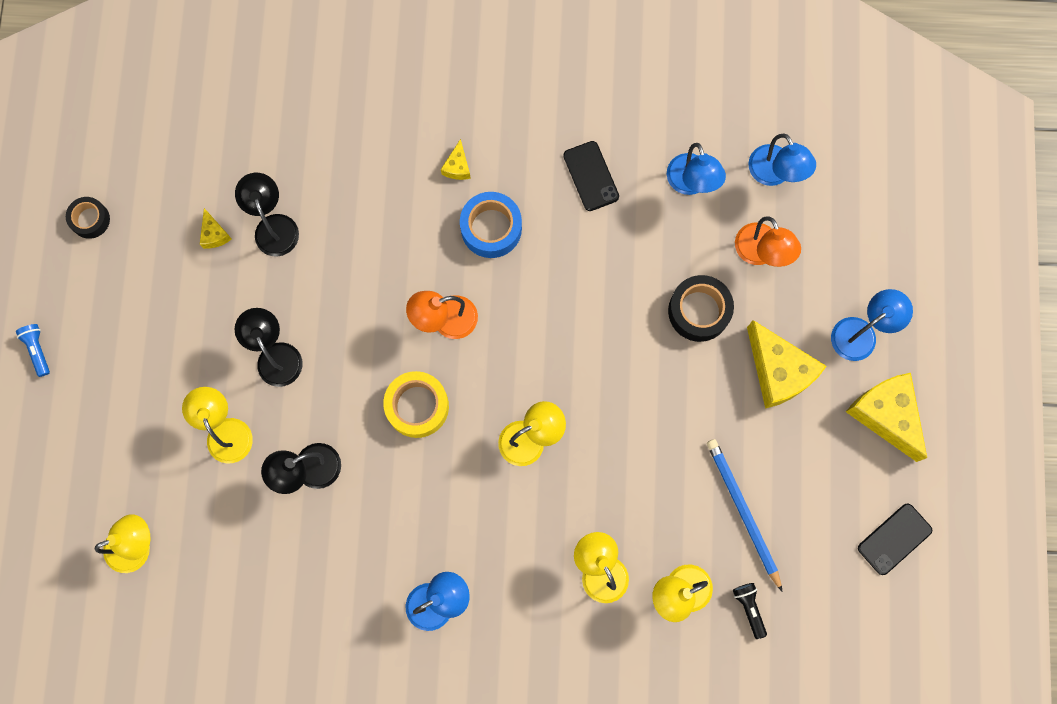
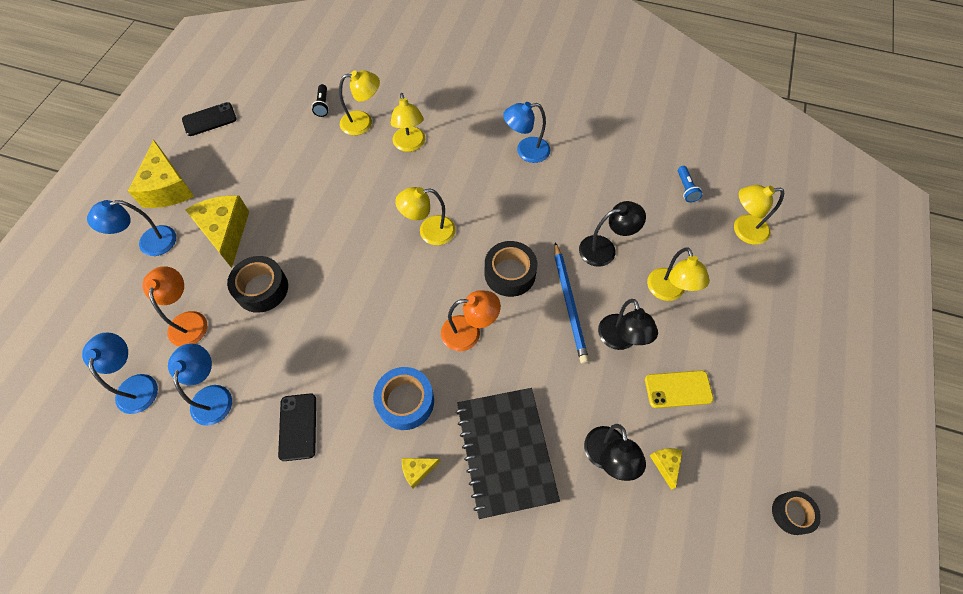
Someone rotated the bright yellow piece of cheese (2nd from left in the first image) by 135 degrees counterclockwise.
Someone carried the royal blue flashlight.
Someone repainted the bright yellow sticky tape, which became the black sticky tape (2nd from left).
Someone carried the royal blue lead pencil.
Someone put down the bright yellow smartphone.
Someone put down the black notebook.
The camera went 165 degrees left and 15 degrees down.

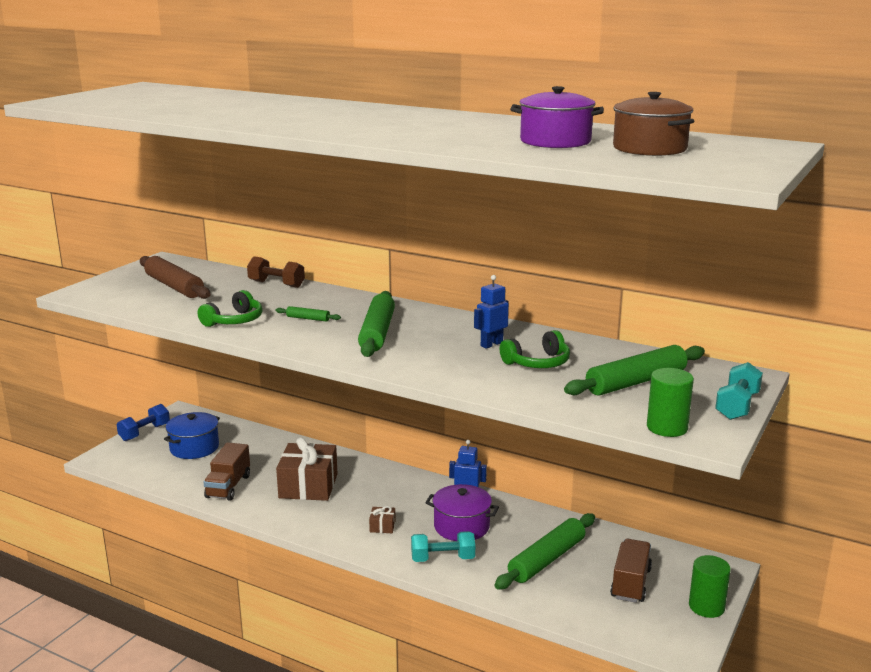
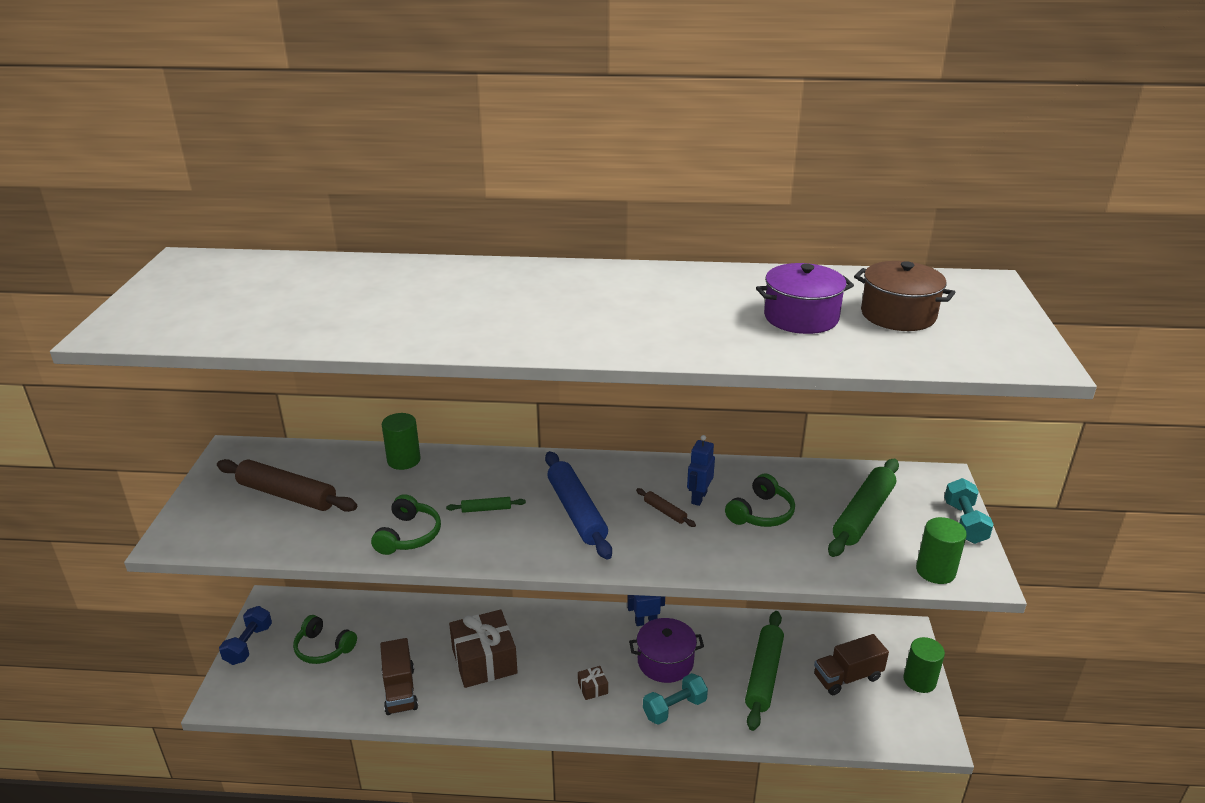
Someone swapped the brown dumbbell for the leaf-green solid cylinder (1st from left).
Someone repainted the leaf-green pastry roller (2nd from left), which became the royal blue pastry roller.
Someone swapped the royal blue stockpot for the leaf-green headset (1st from left).
Someone rotated the brown toy truck (2nd from left) by 105 degrees counterclockwise.
Someone put down the brown pastry roller (2nd from left).
The camera went 25 degrees left and 10 degrees up.

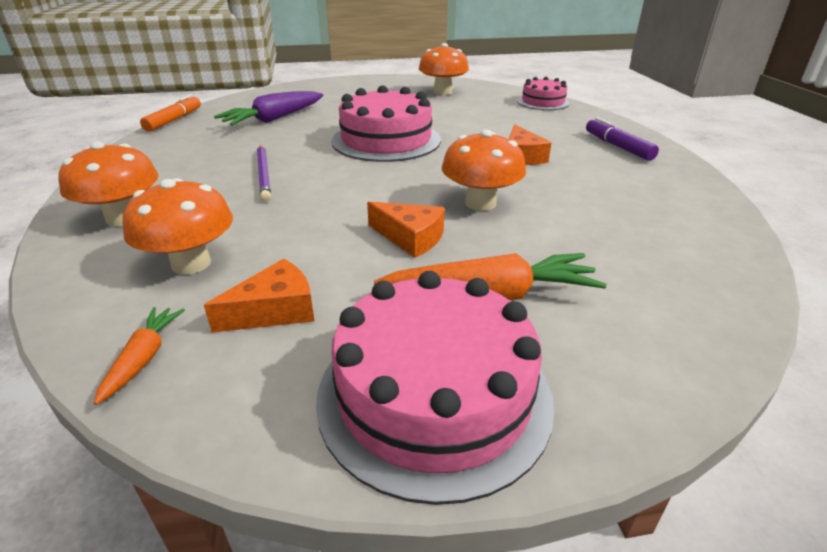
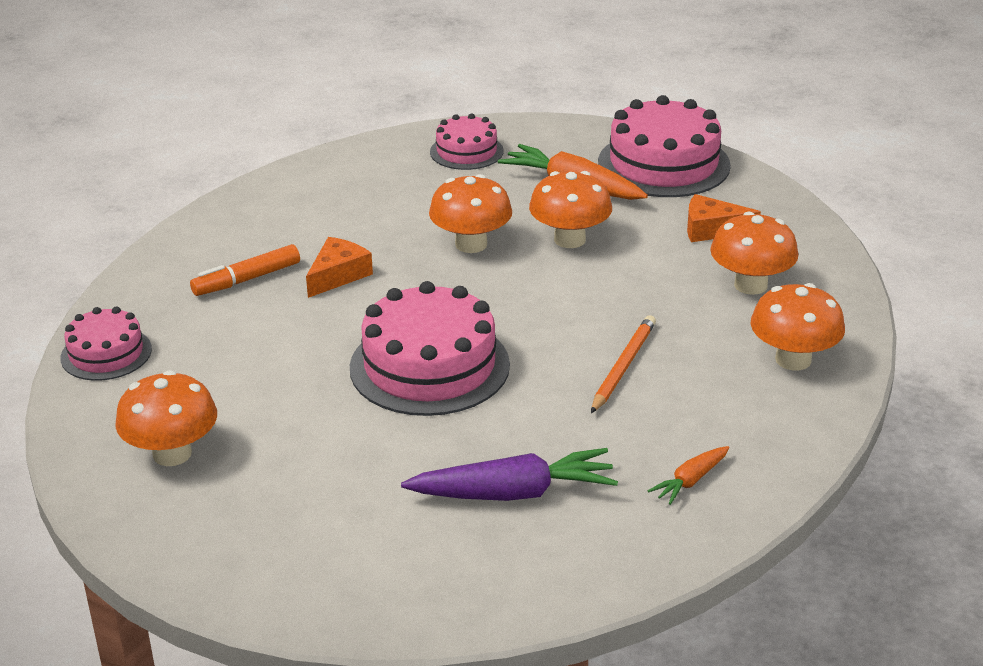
Someone carried the orange-coloured marker pen.
Someone took away the purple marker pen.
Someone repainted the purple lead pencil, which became the orange-coloured lead pencil.
Someone swapped the orange-coloured piece of cheese (2nd from left) for the orange-coloured toadstool (3rd from left).
Someone carried the orange-coloured carrot (1st from left in the first image).
Someone put down the rose-pink gateau (3rd from left).
The camera went 140 degrees left and 0 degrees up.

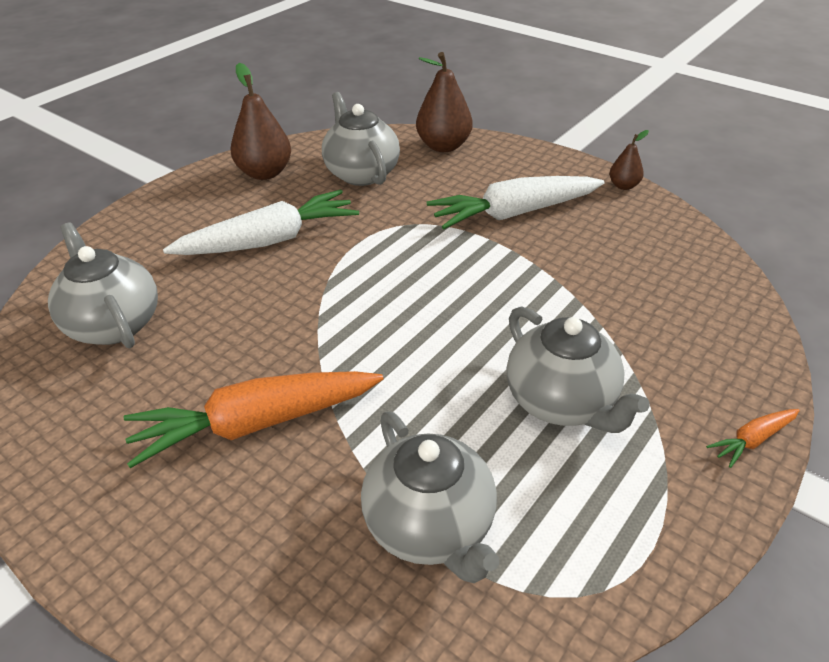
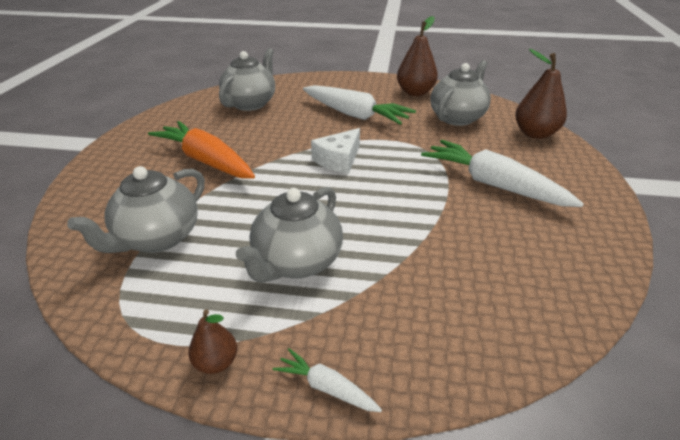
Someone carried the brown toy pear (3rd from left in the first image).
Someone repainted the orange-coloured carrot (2nd from left), which became the white carrot (1st from left).
Someone put down the white piece of cheese.
The camera went 60 degrees right and 5 degrees down.

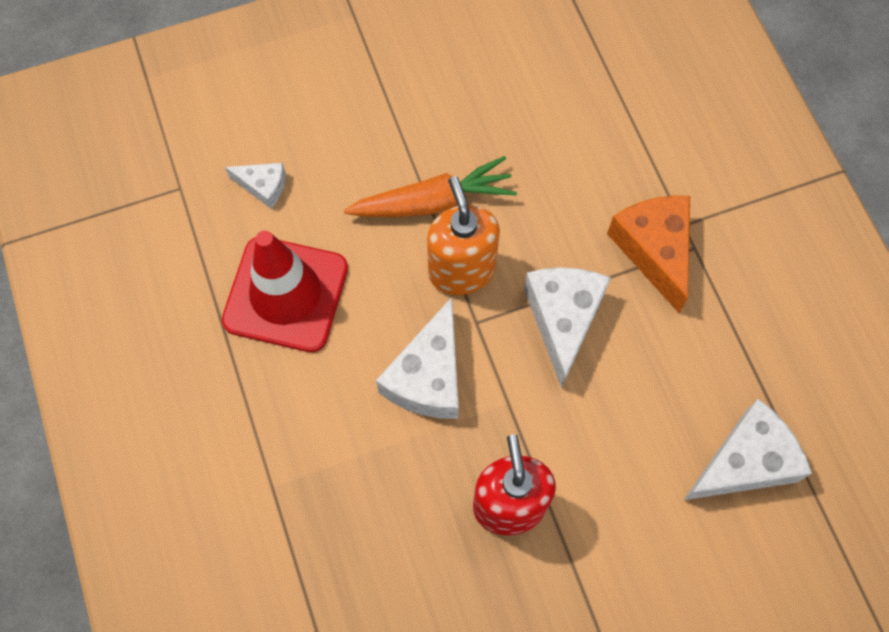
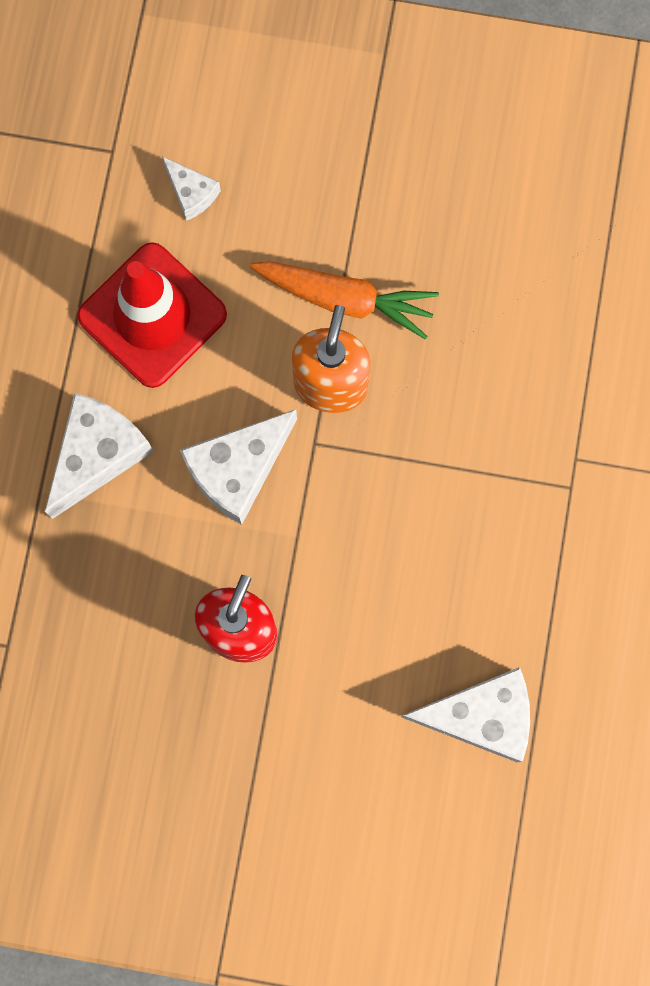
Someone took away the orange-coloured piece of cheese.
Someone carried the white piece of cheese (3rd from left in the first image).
The camera went 30 degrees right and 10 degrees up.

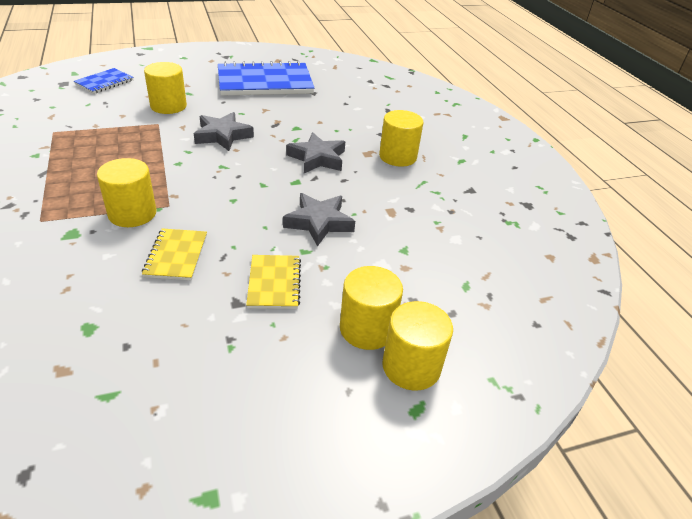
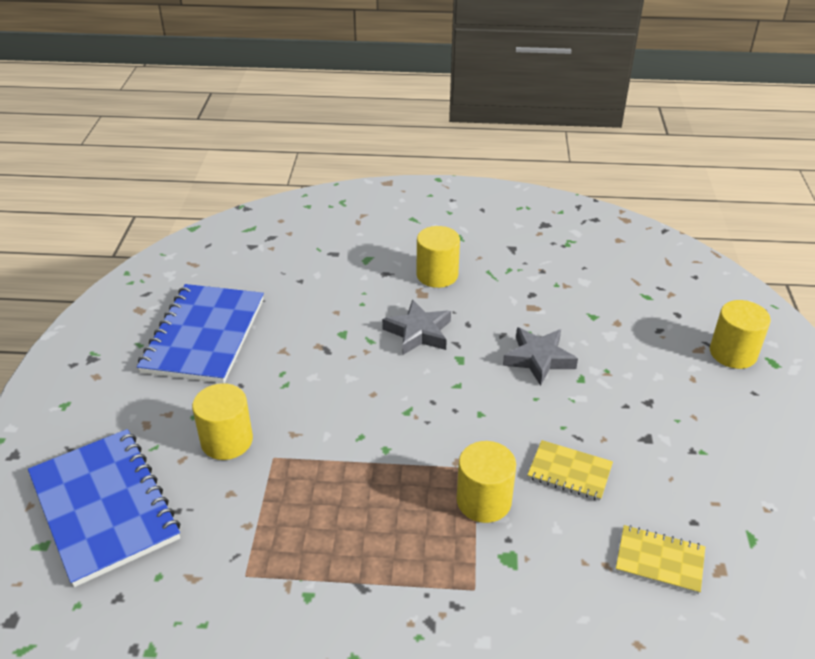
Someone scaled the royal blue notebook (1st from left) by 2.03.
Someone took away the grey star shape (1st from left).
Someone carried the bright yellow notebook (2nd from left).
Someone took away the bright yellow solid cylinder (3rd from left).
The camera went 65 degrees left and 0 degrees up.

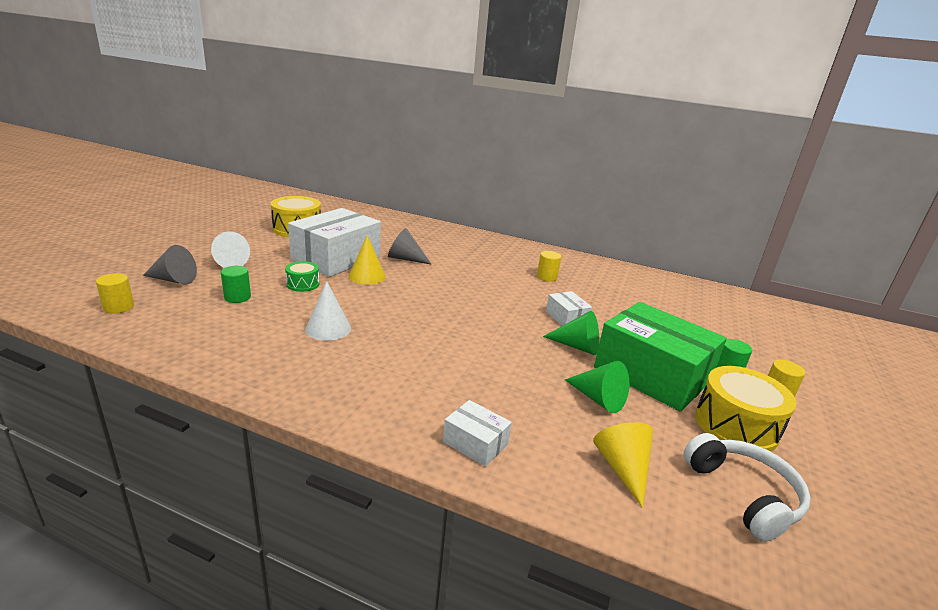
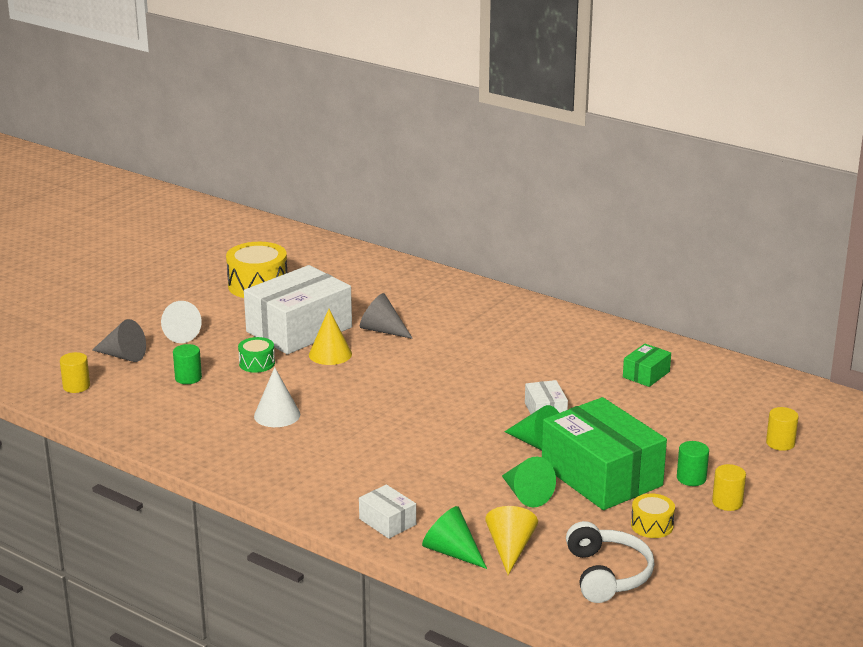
Someone carried the bright yellow solid cylinder (2nd from left in the first image).
Someone scaled the bright yellow toy drum (2nd from left) by 0.54.
Someone put down the leaf-green parcel (2nd from left).
Someone put down the leaf-green cone (1st from left).
The camera went 15 degrees right and 0 degrees up.

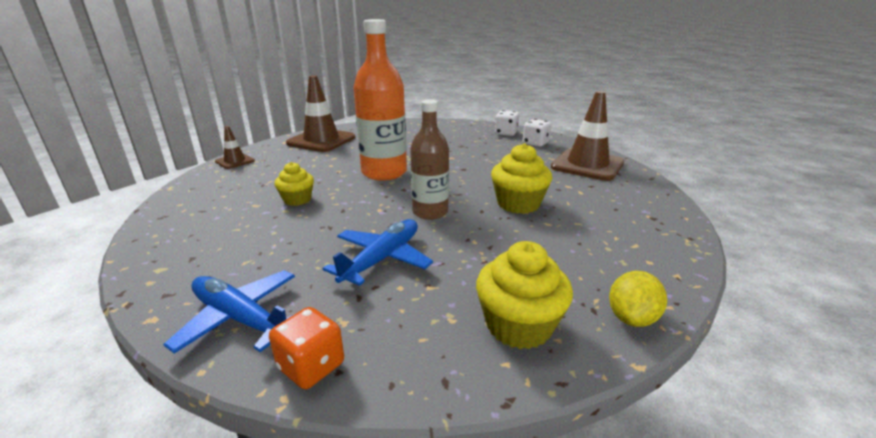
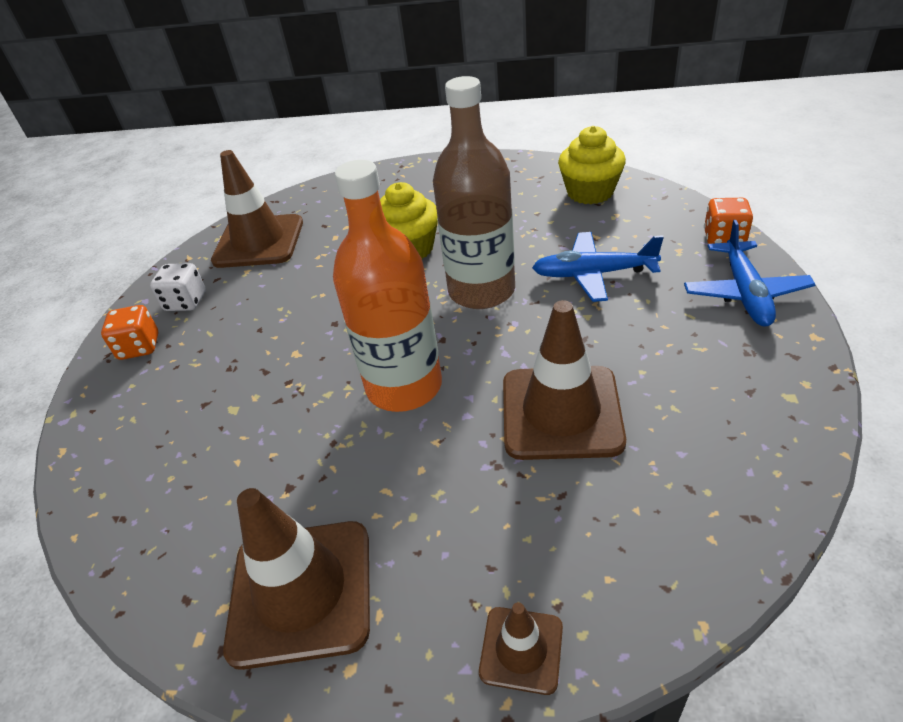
Someone scaled the brown flask by 1.52.
Someone repainted the white dice (1st from left), which became the orange-coloured dice (1st from left).
Someone swapped the bright yellow cupcake (1st from left) for the brown safety cone (4th from left).
Someone took away the bright yellow toy lemon.
The camera went 115 degrees left and 15 degrees up.

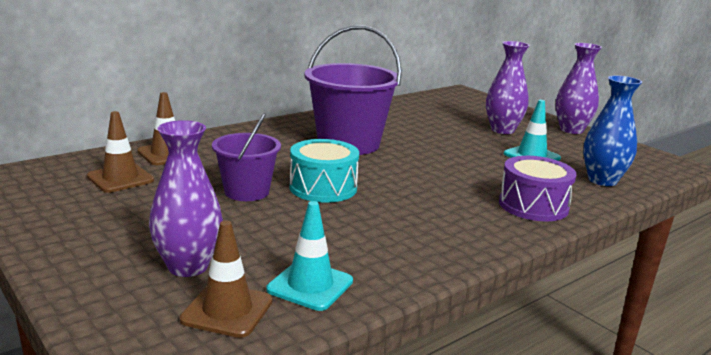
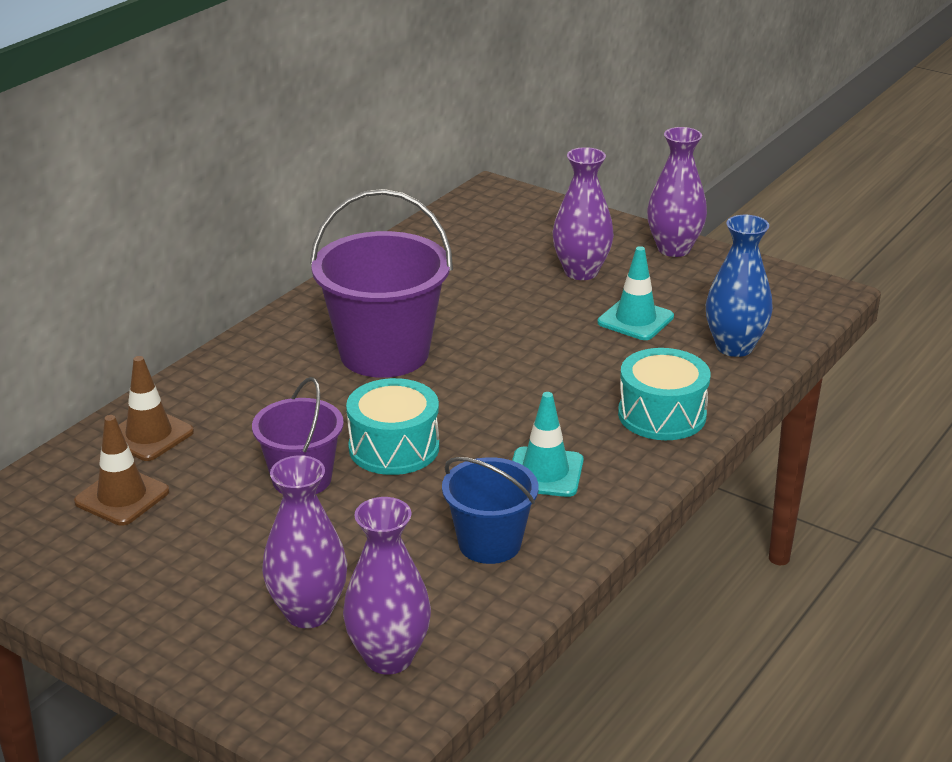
Someone repainted the purple toy drum, which became the teal toy drum (2nd from left).
Someone carried the teal safety cone (1st from left).
Someone swapped the brown safety cone (3rd from left) for the purple vase (2nd from left).
Someone put down the royal blue bucket.
The camera went 15 degrees left and 10 degrees up.

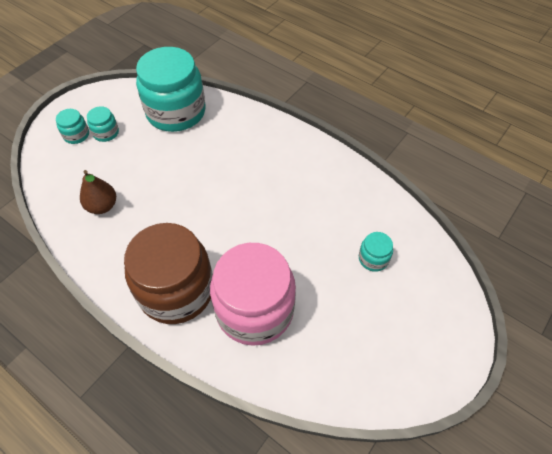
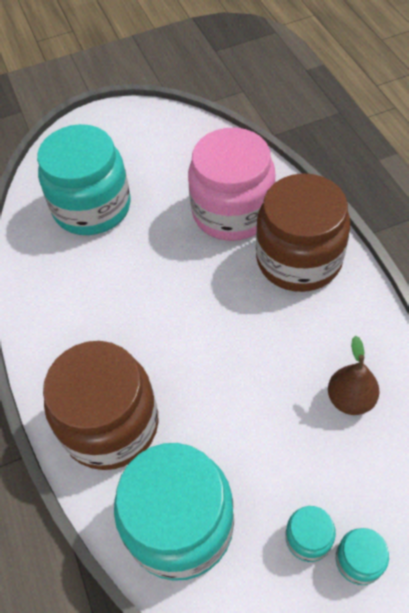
Someone scaled the teal preserve jar (4th from left in the first image) by 2.37.
Someone put down the brown preserve jar (1st from left).
The camera went 145 degrees left and 0 degrees up.

